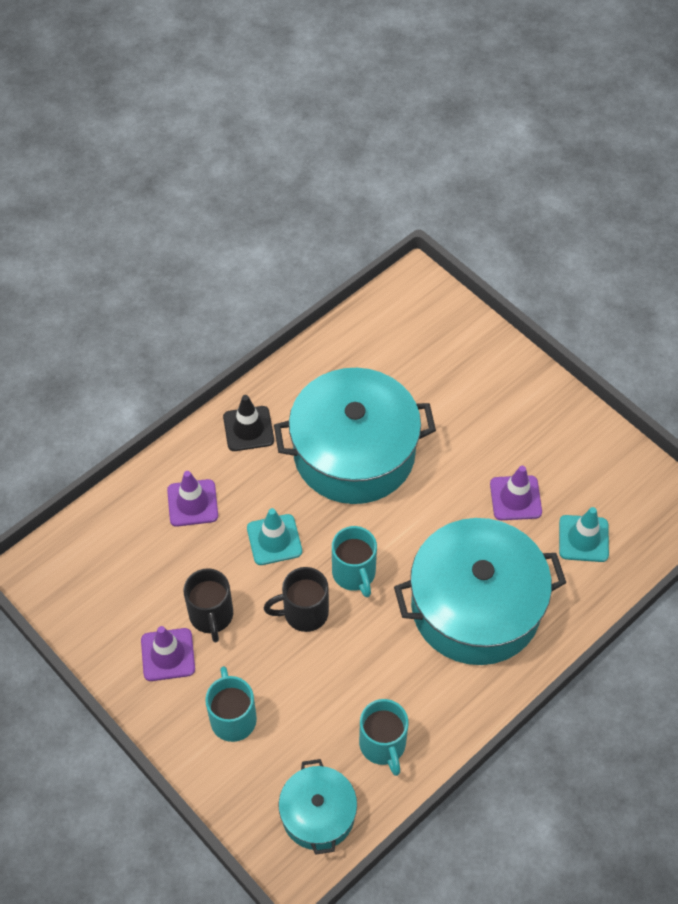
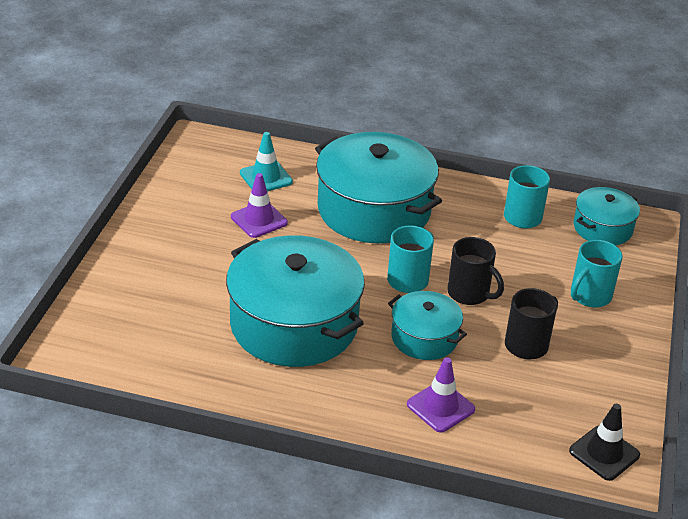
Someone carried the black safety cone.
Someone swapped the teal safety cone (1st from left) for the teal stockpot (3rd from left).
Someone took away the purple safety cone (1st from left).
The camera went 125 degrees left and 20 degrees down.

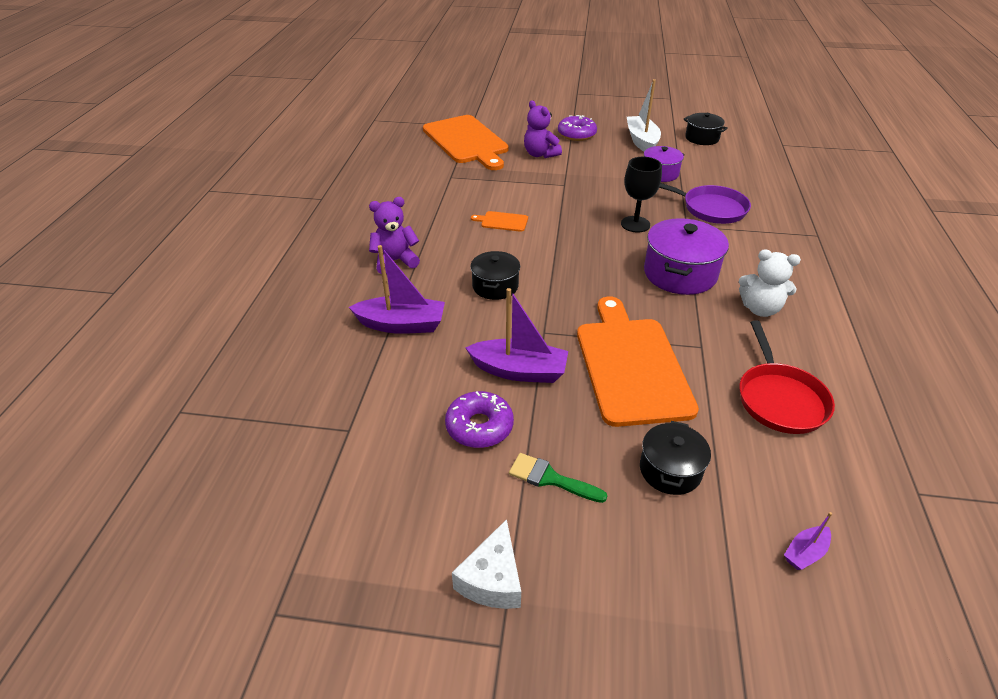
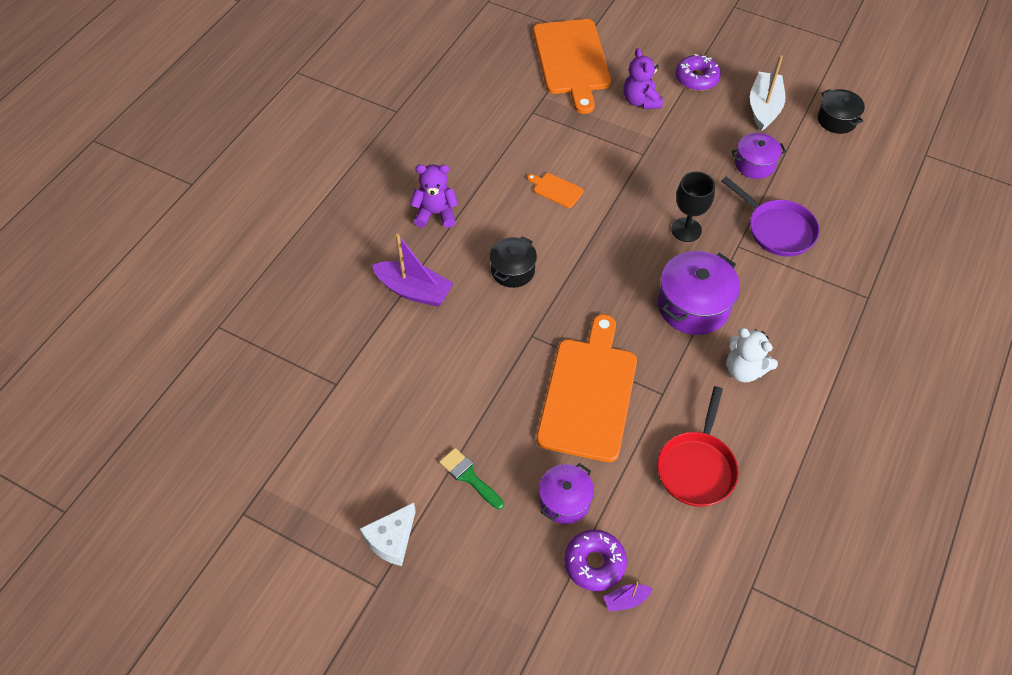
Someone took away the purple boat (2nd from left).
Someone carried the purple glazed donut (1st from left).
Someone repainted the black stockpot (2nd from left), which became the purple stockpot (1st from left).
The camera went 20 degrees right and 15 degrees up.

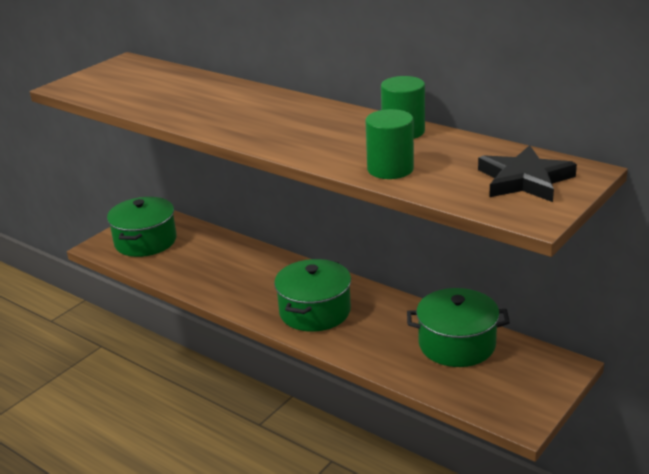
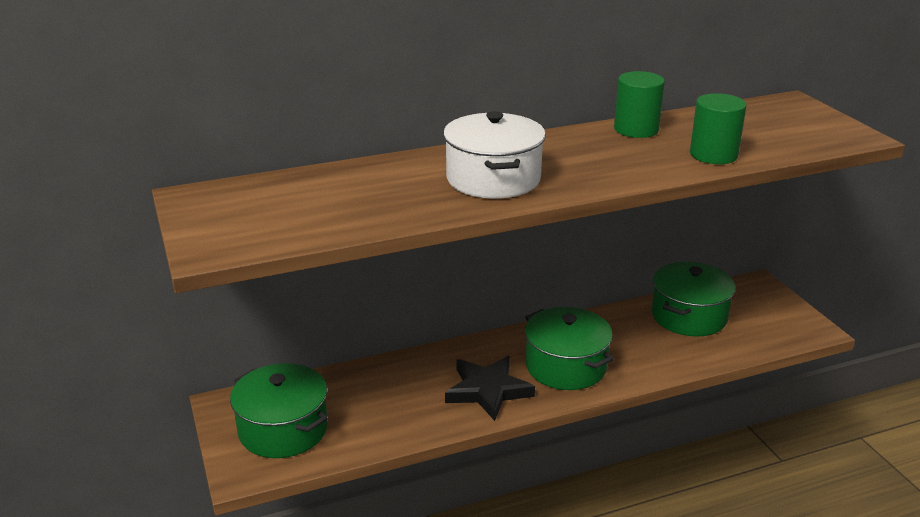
Someone carried the black star shape.
Someone put down the white stockpot.
The camera went 60 degrees left and 0 degrees up.

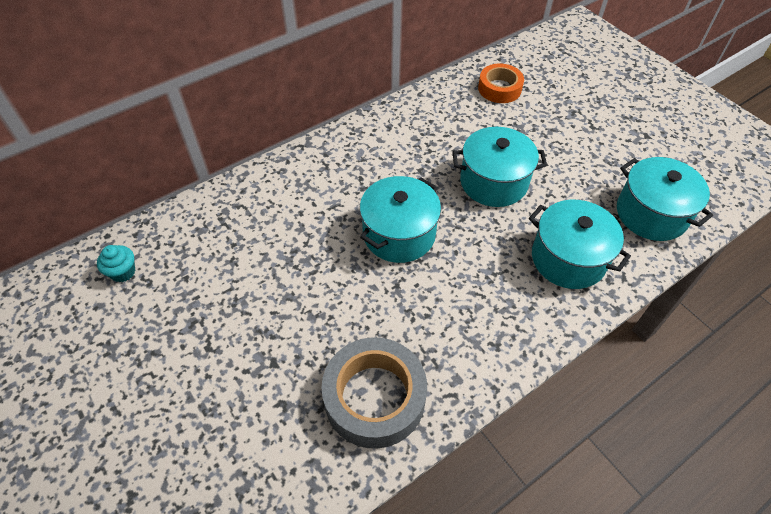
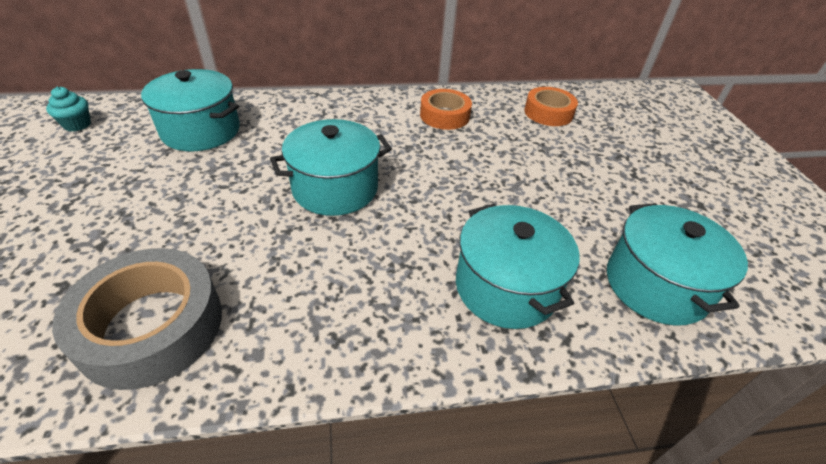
Someone carried the teal stockpot (2nd from left in the first image).
Someone put down the orange-coloured sticky tape (1st from left).
The camera went 25 degrees right and 10 degrees down.

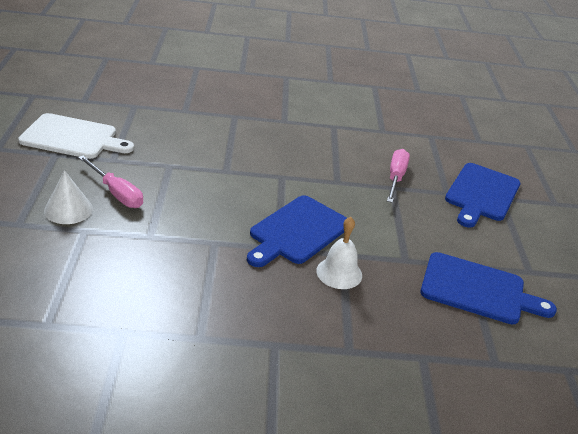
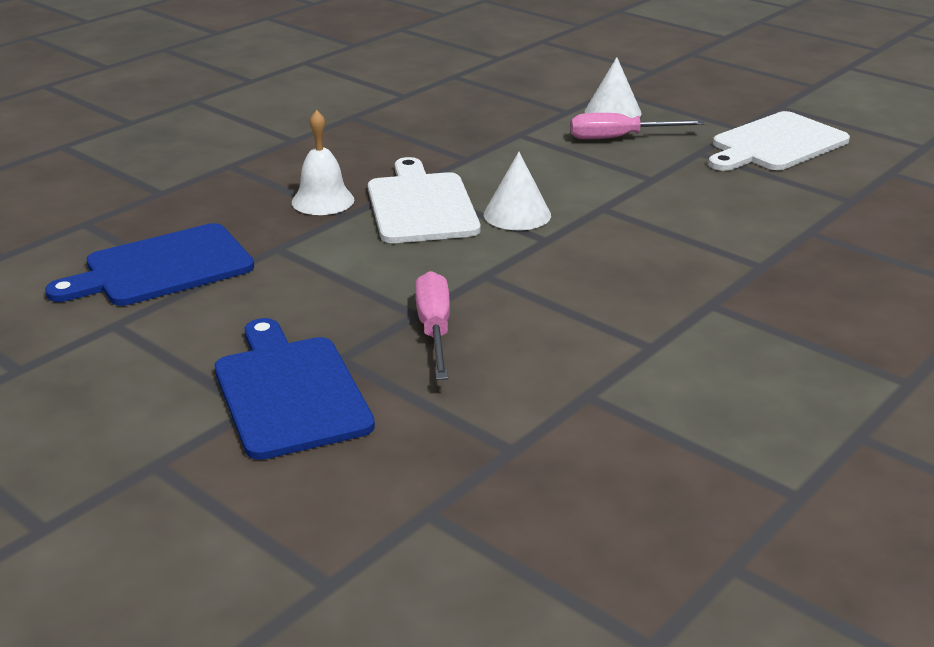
Someone rotated the rose-pink flat screwdriver (2nd from left in the first image) by 150 degrees counterclockwise.
Someone repainted the royal blue cutting board (1st from left), which became the white cutting board (1st from left).
Someone put down the white cone (1st from left).
The camera went 135 degrees right and 5 degrees down.

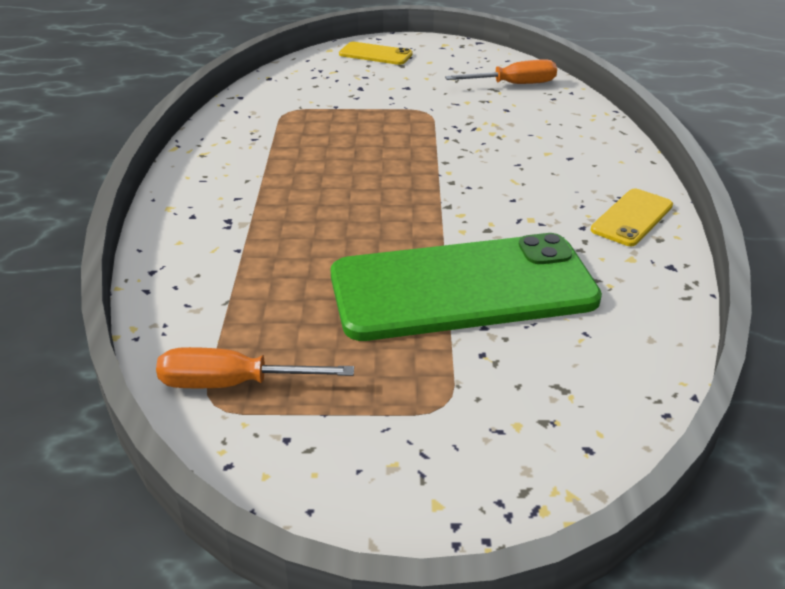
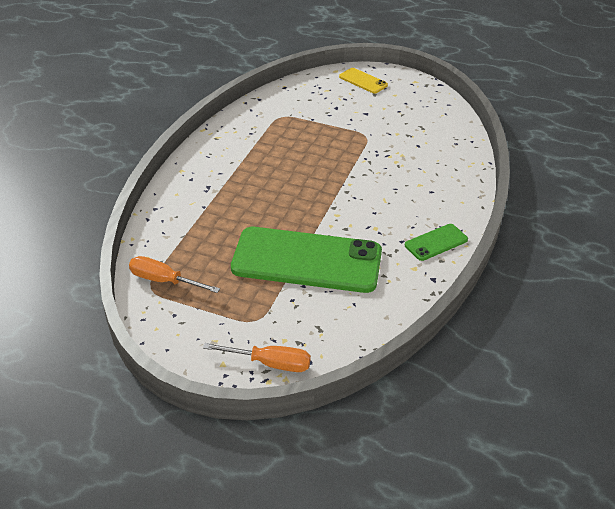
Someone carried the orange-coloured flat screwdriver (2nd from left).
Someone repainted the bright yellow smartphone (2nd from left), which became the leaf-green smartphone (2nd from left).
The camera went 20 degrees right and 5 degrees up.

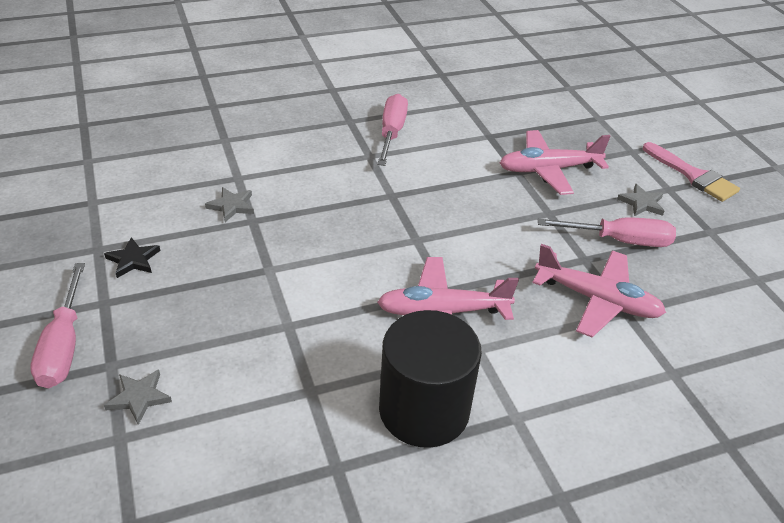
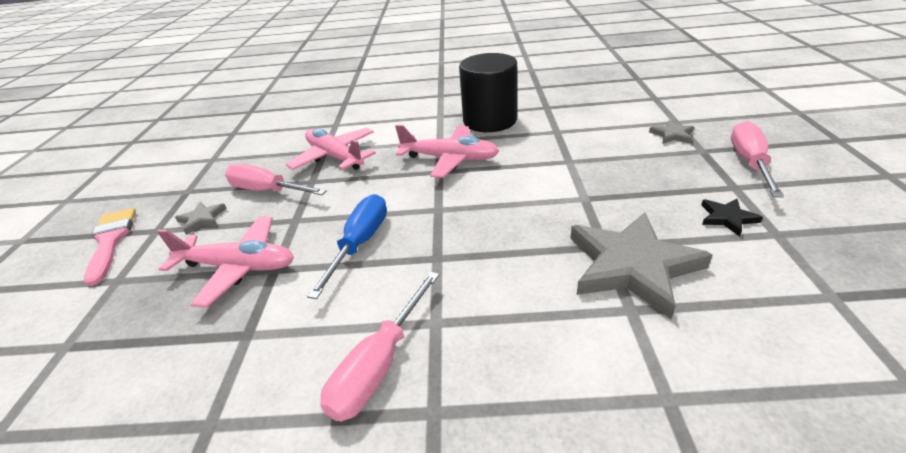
Someone scaled the grey star shape (2nd from left) by 2.24.
Someone put down the royal blue flat screwdriver.
The camera went 155 degrees left and 5 degrees down.

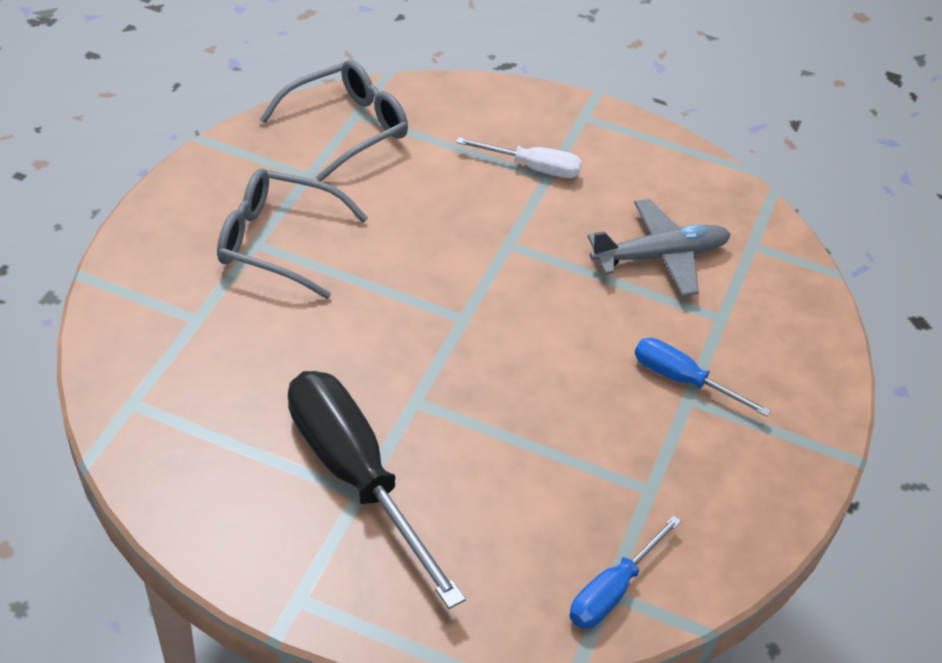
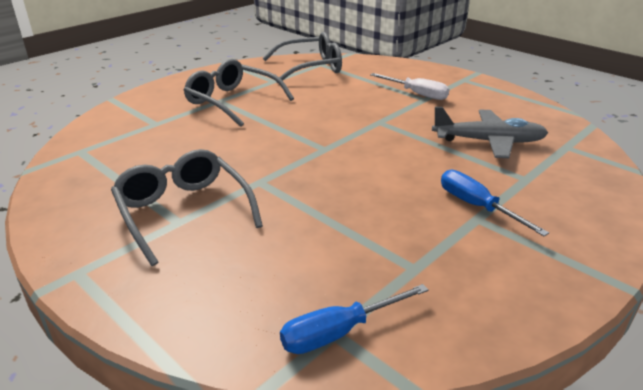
Someone swapped the black flat screwdriver for the grey glasses (1st from left).
The camera went 25 degrees right and 15 degrees down.

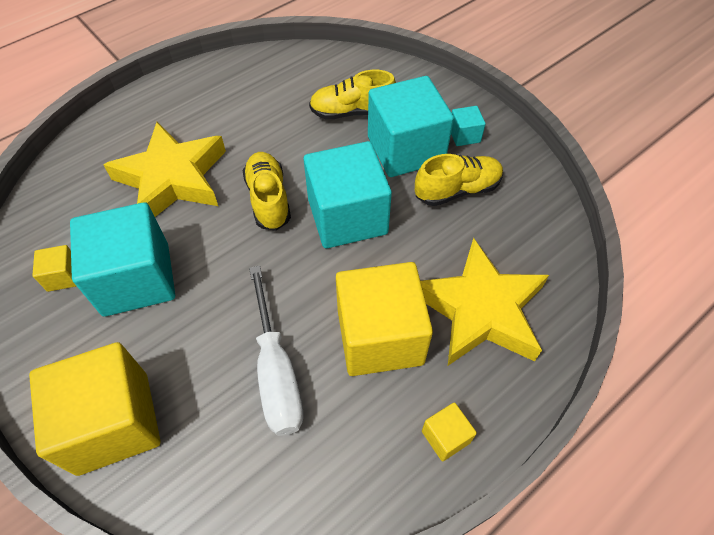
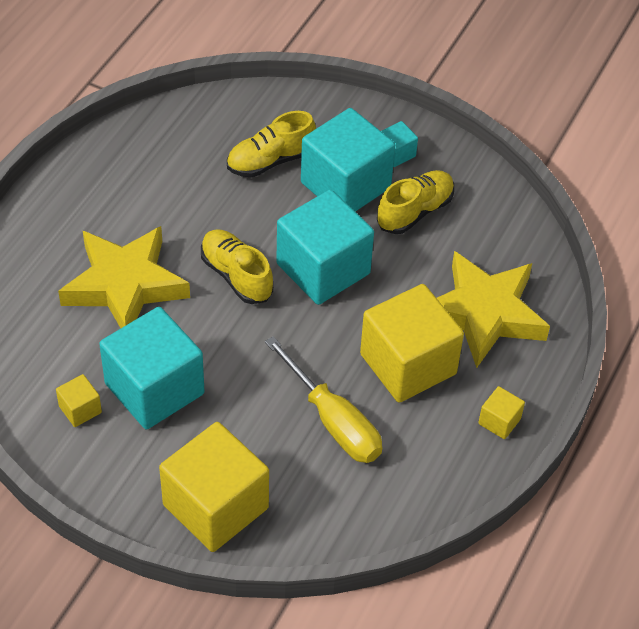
Someone repainted the white flat screwdriver, which became the bright yellow flat screwdriver.
The camera went 25 degrees left and 5 degrees down.

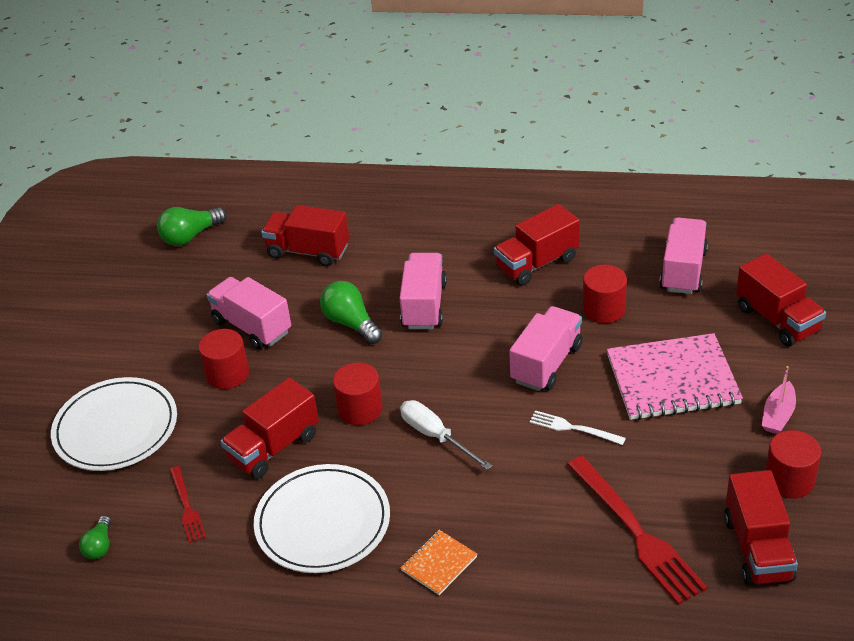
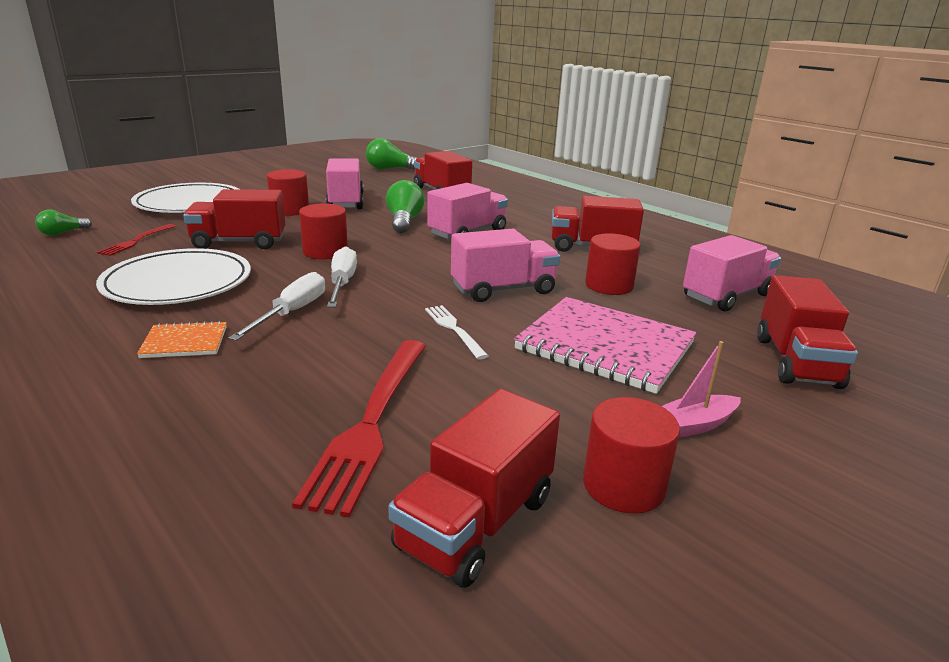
Someone put down the white flat screwdriver (1st from left).
The camera went 35 degrees right and 15 degrees down.

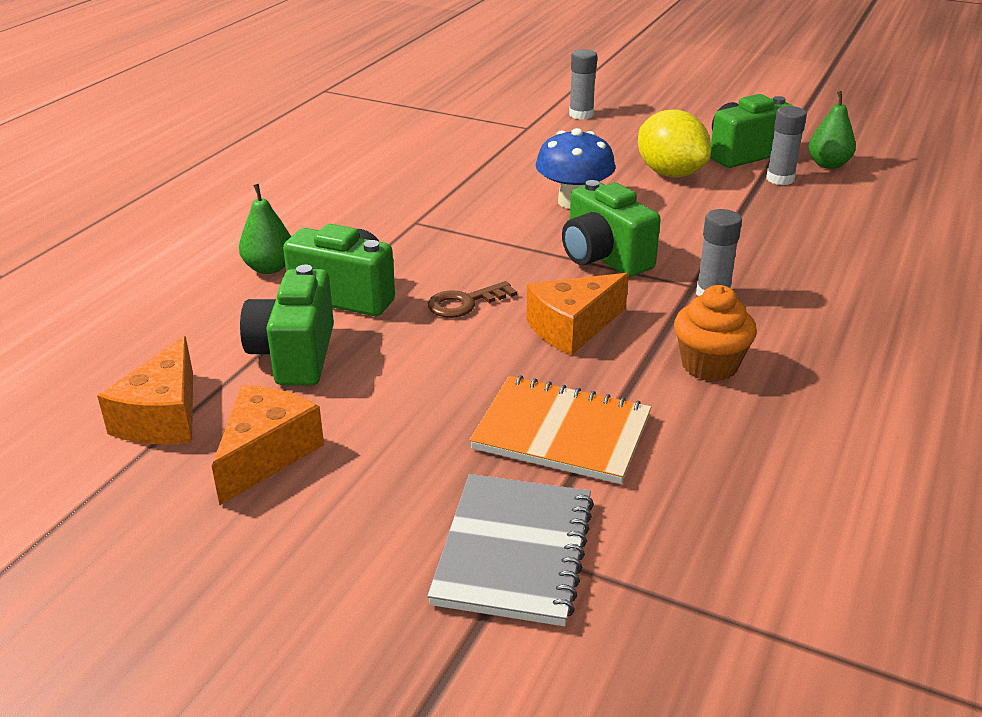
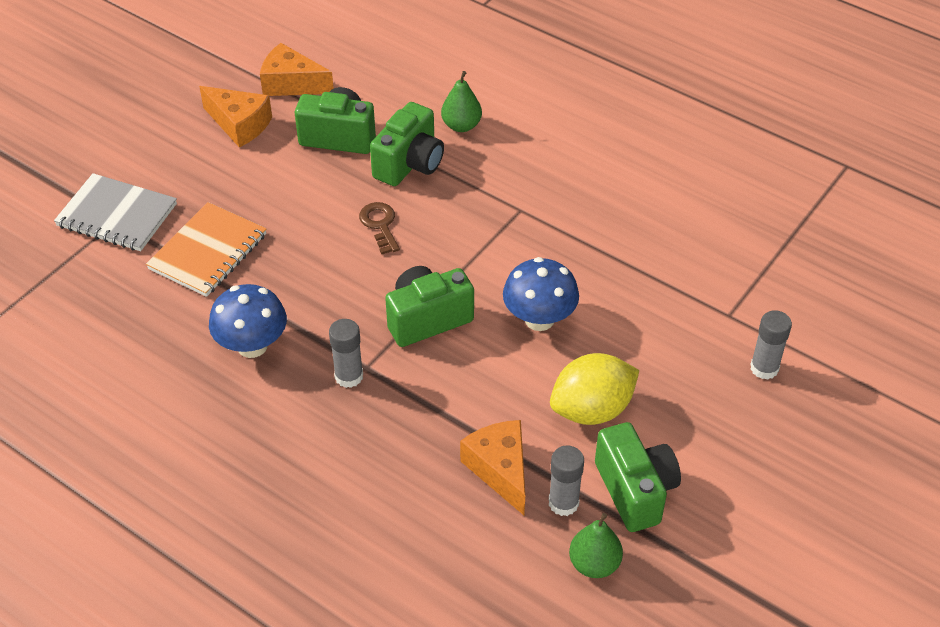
Someone carried the orange-coloured piece of cheese (3rd from left).
Someone swapped the orange-coloured cupcake for the royal blue toadstool (1st from left).
The camera went 100 degrees right and 15 degrees up.

